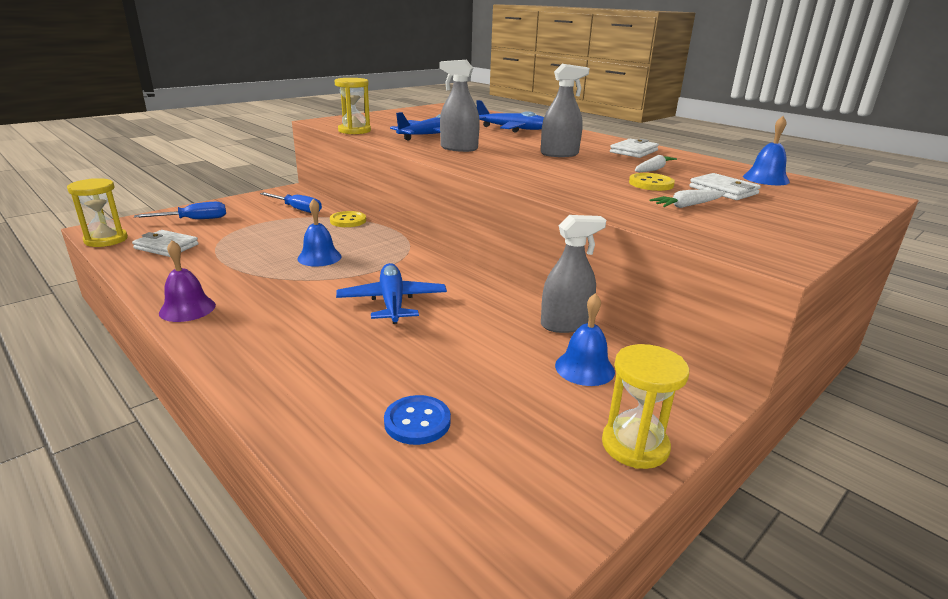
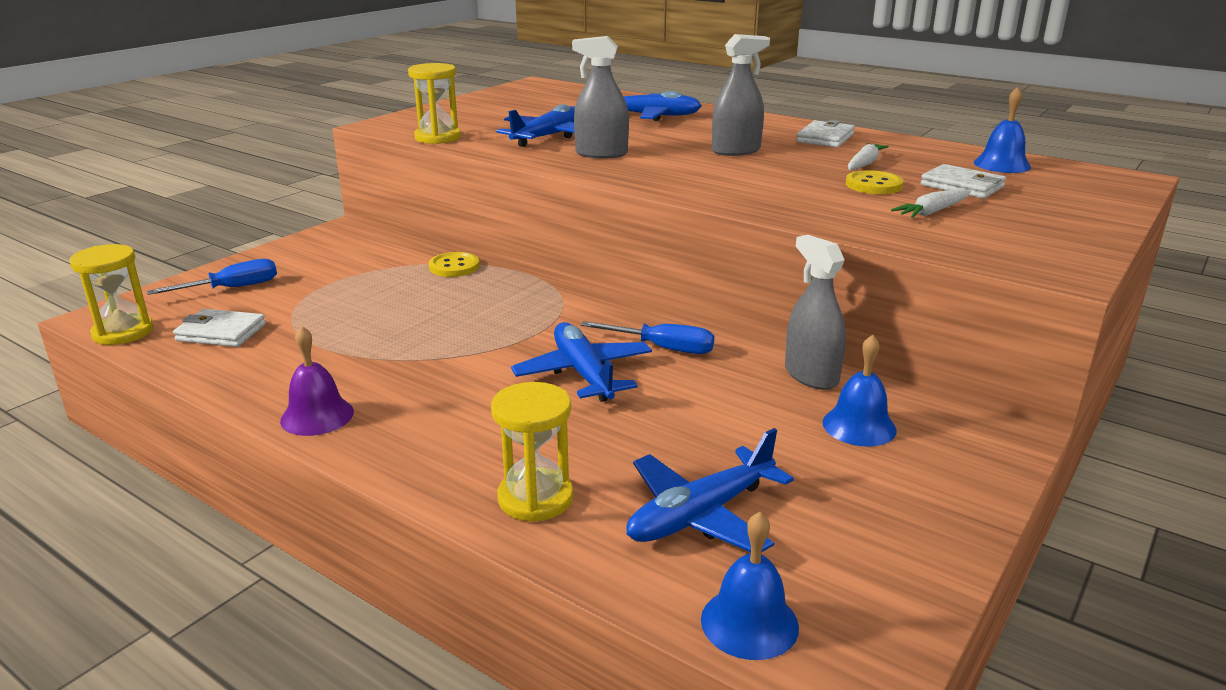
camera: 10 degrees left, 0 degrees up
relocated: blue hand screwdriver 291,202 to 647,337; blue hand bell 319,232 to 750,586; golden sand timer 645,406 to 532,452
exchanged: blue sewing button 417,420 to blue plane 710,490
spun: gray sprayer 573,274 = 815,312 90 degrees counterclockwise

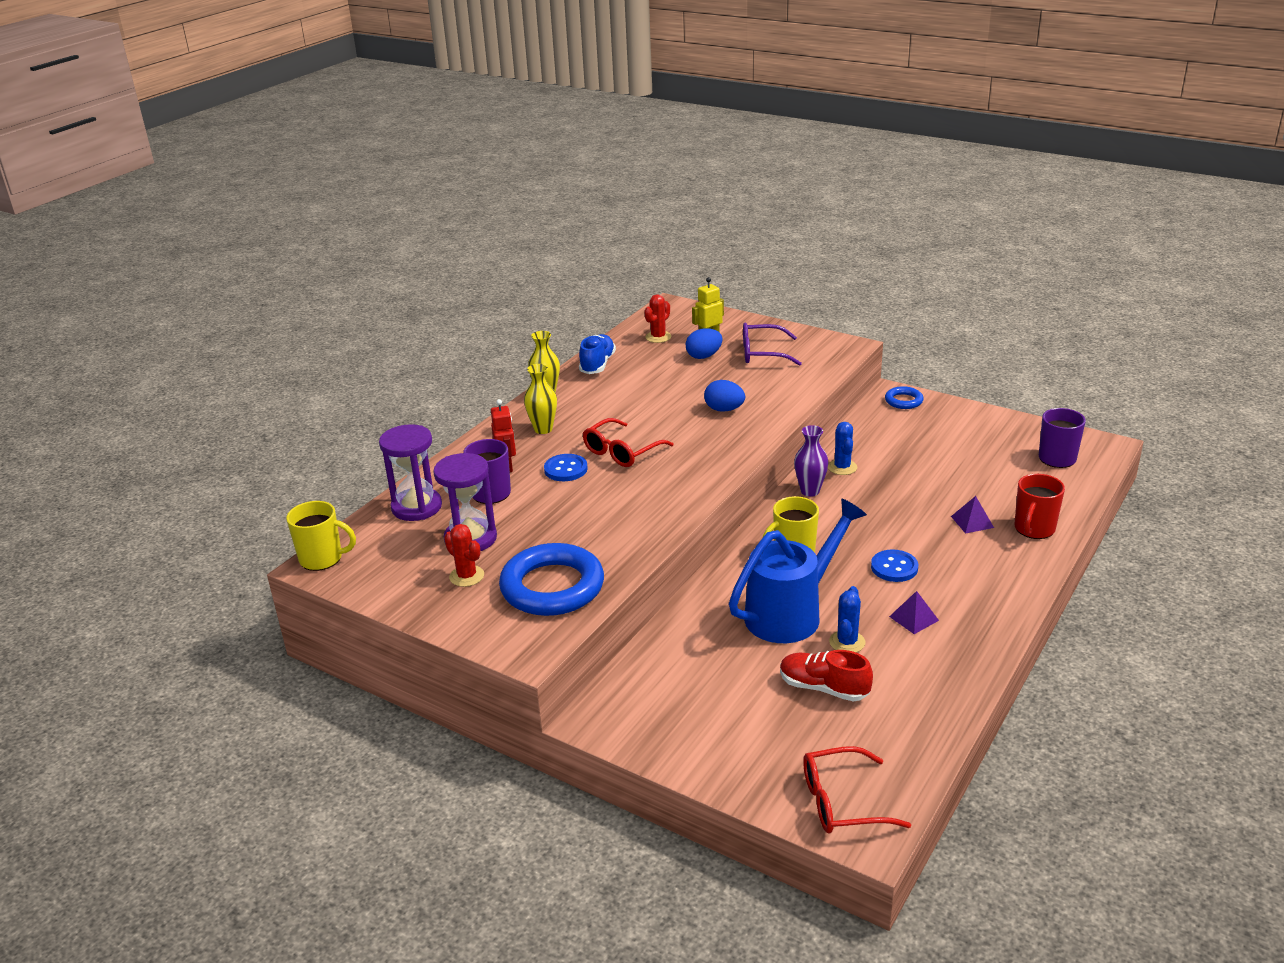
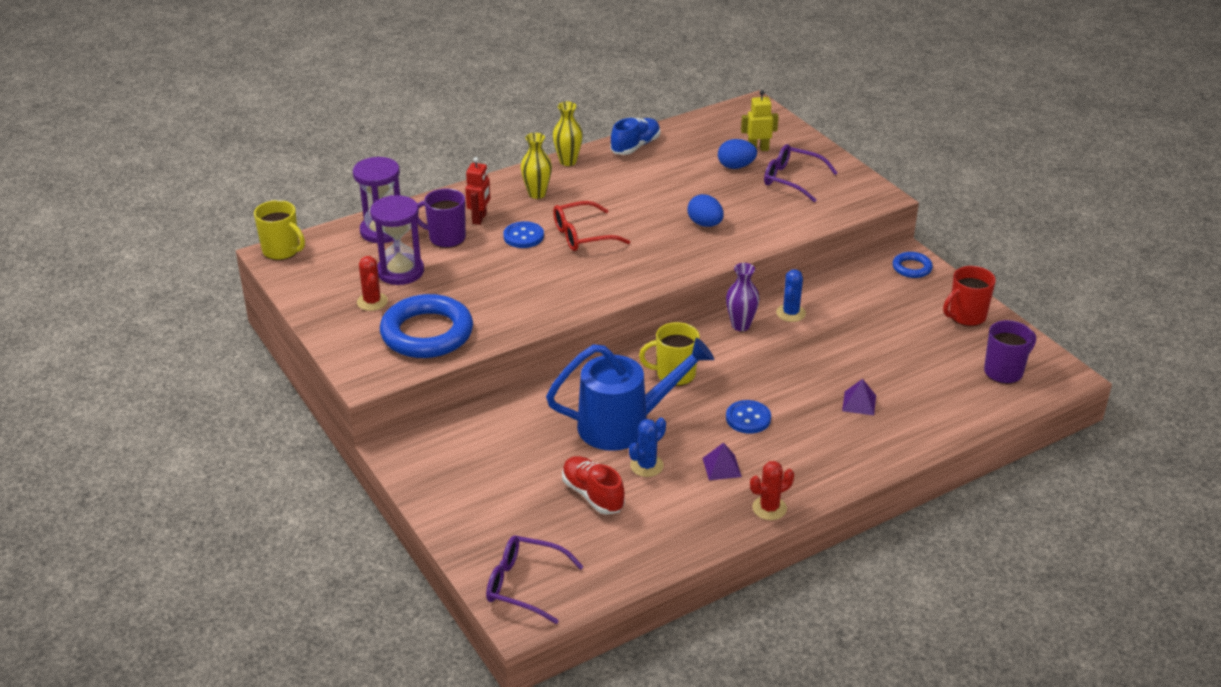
camera: 25 degrees right, 5 degrees up
relocated: crimson cactus 658,318 to 772,490; crimson coffee mug 1039,506 to 969,296
colour: crimson spectacles 857,790 to violet spectacles 535,579

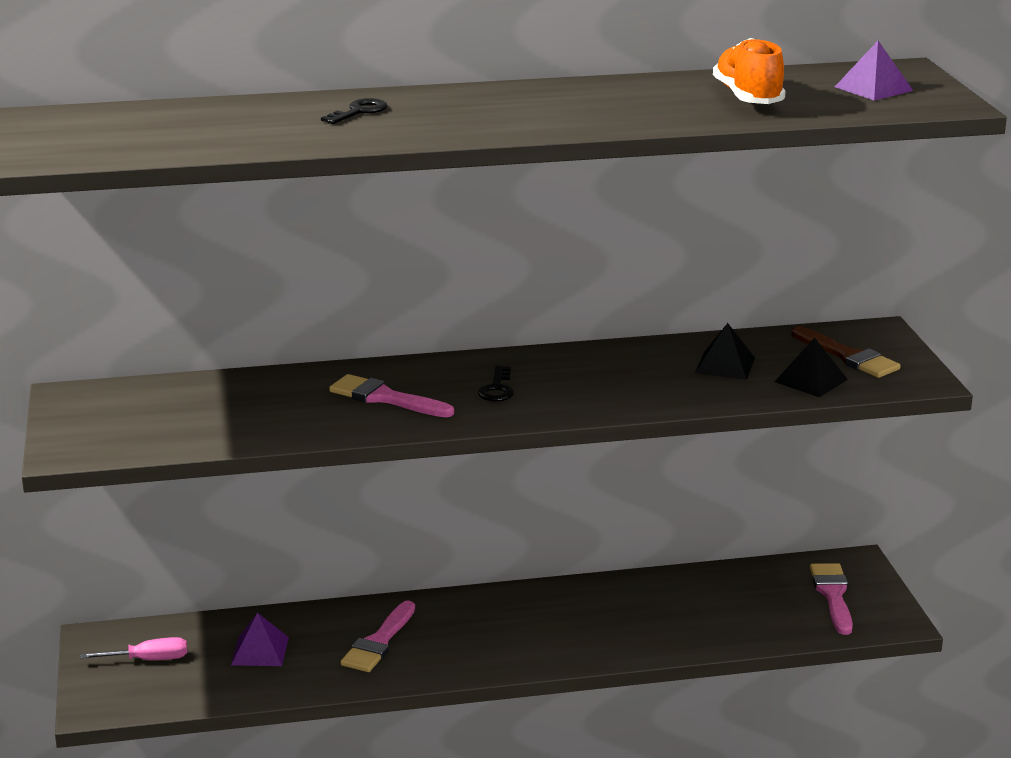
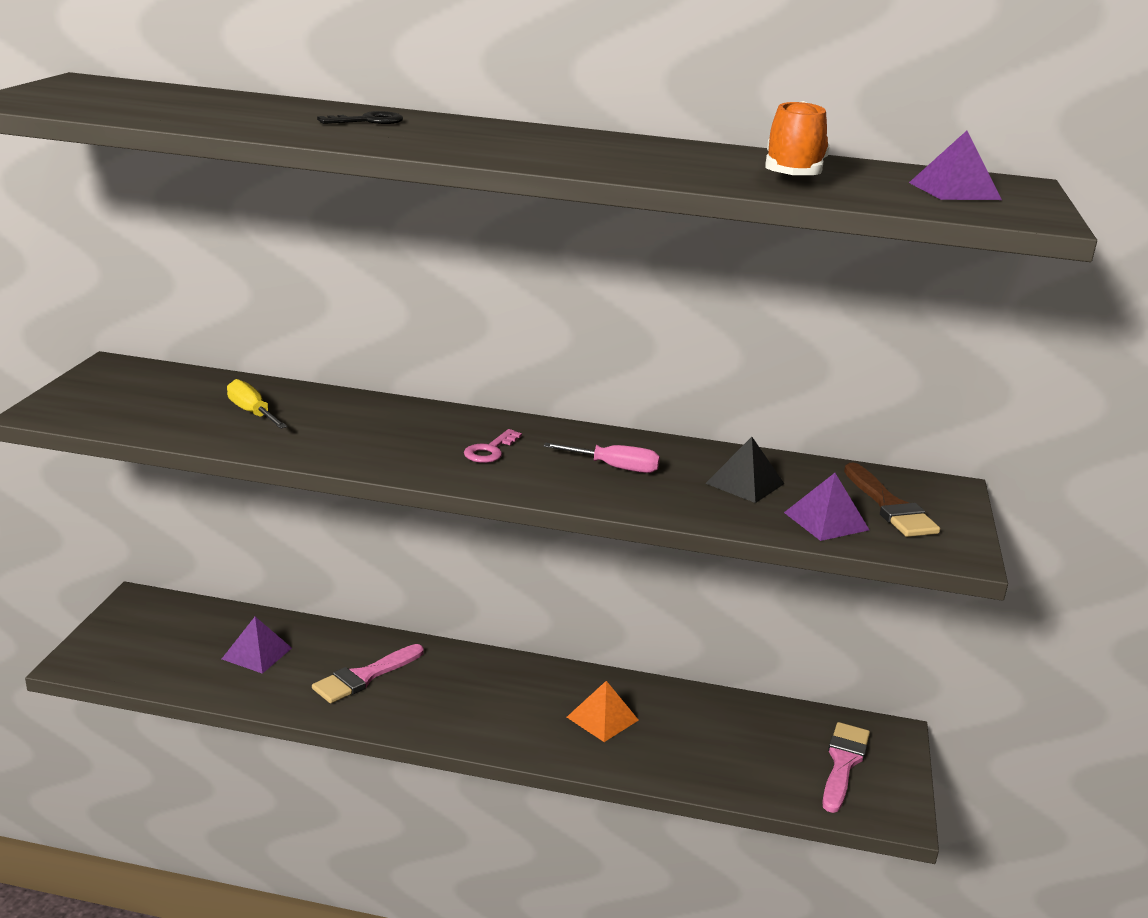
camera: 20 degrees right, 0 degrees up
missing: rosy paint brush 391,395
appeared: golden hand screwdriver 257,404; orange pyramid shape 603,711
relocated: rosy hand screwdriver 133,648 to 601,458
colour: ebony pyramid shape 811,367 to violet pyramid shape 826,507; ebony door key 496,384 to rosy door key 493,446

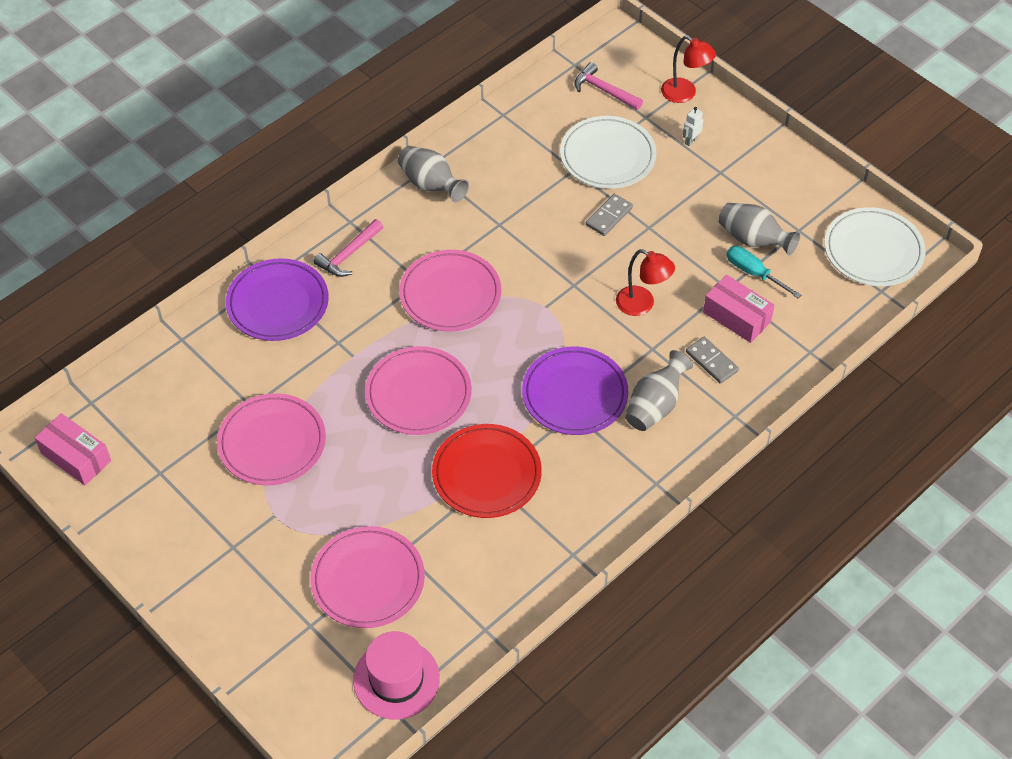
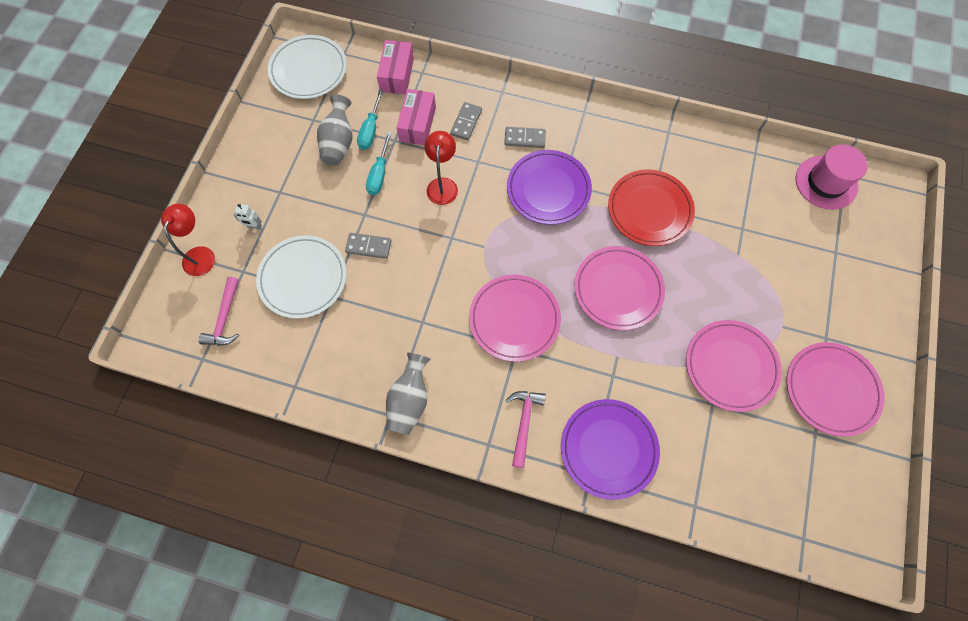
camera: 120 degrees left, 15 degrees up
appeared: turquoise hand screwdriver 379,163
relocated: rosy parcel 73,449 to 395,67; rosy flat dish 367,577 to 835,389
exchanged: gray tall vase 659,390 to gray domino piece 525,137
spun: rosy hammer 348,248 = 526,429 90 degrees counterclockwise

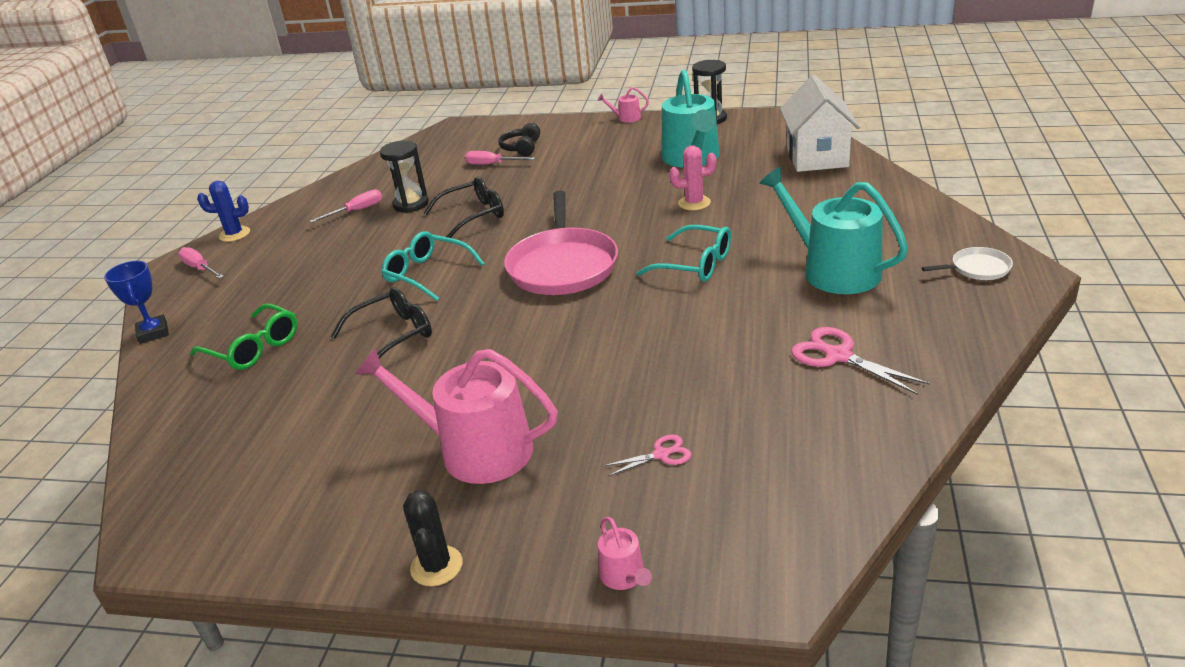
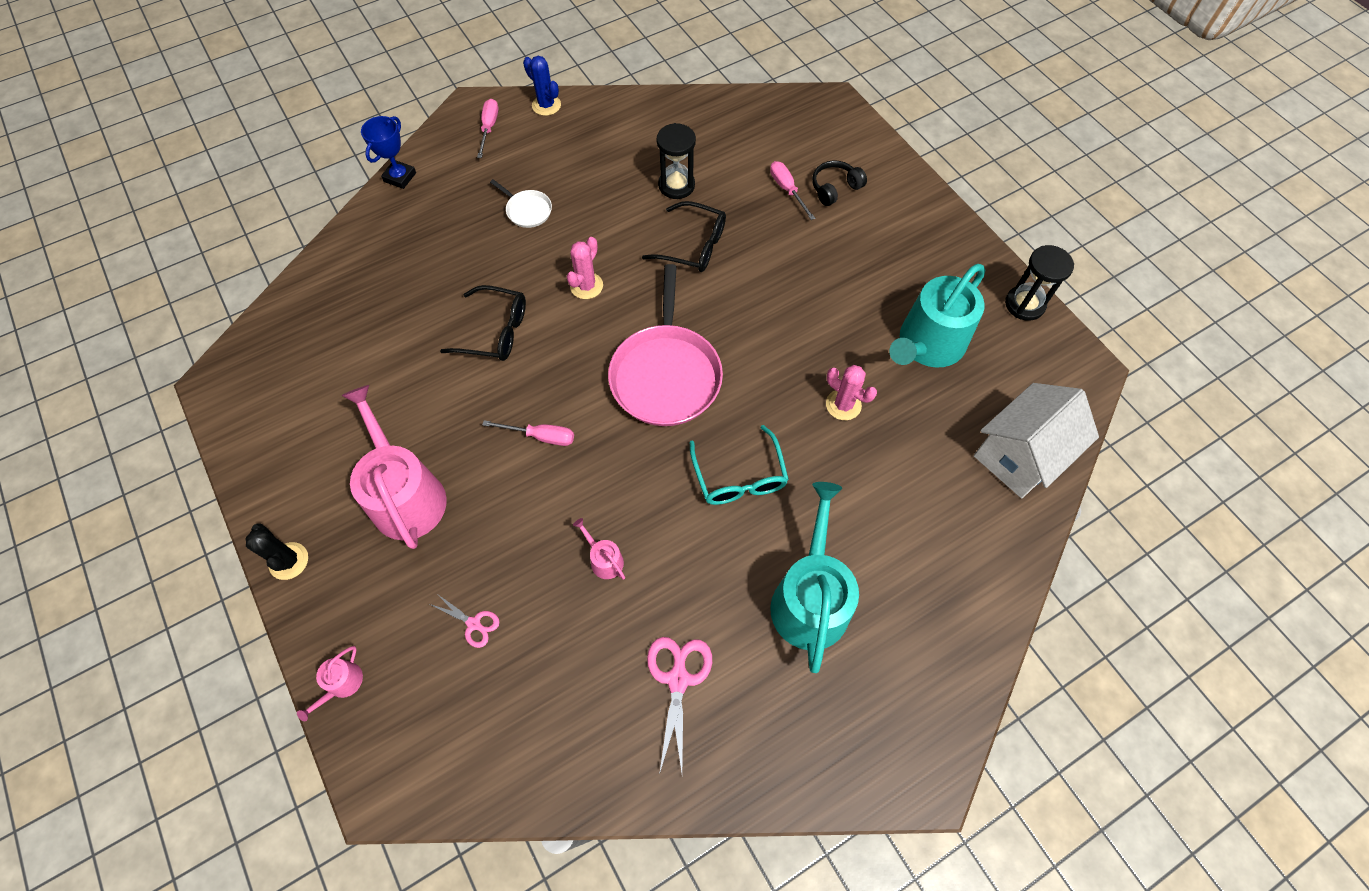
camera: 45 degrees right, 30 degrees up
missing: leaf-green spectacles 244,336
relocated: rosy watering can 623,105 to 599,549; rosy hand screwdriver 345,206 to 528,433; pure white skillet 967,263 to 521,203
exchanged: turquoise spectacles 433,266 to rosy cactus 585,268
spun: rosy skillet 561,243 = 665,345 45 degrees counterclockwise; ebony cactus 433,538 = 277,551 75 degrees counterclockwise

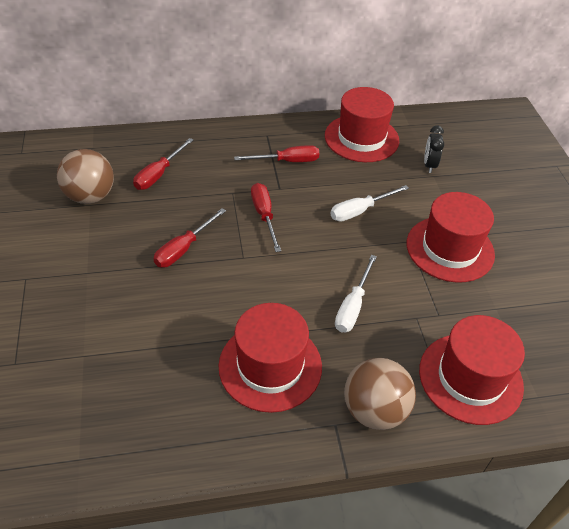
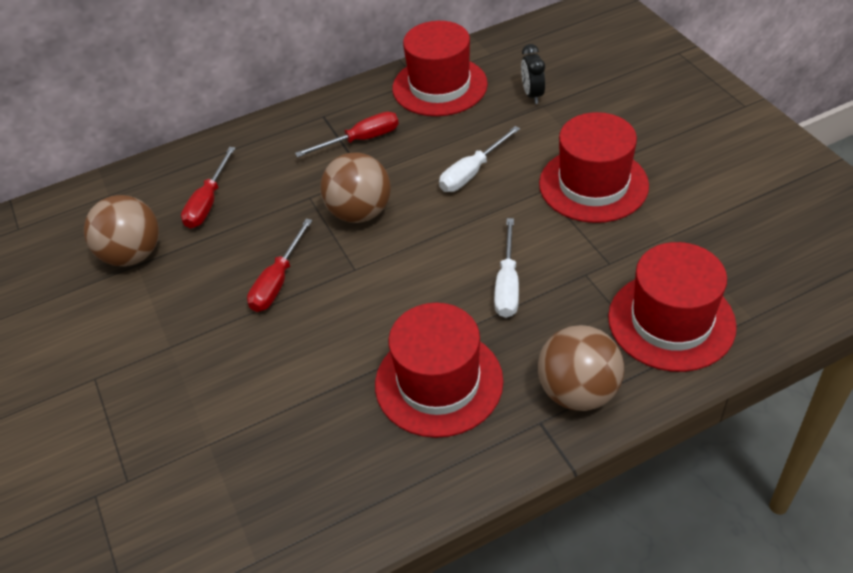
camera: 10 degrees left, 0 degrees up
exchanged: crimson hand screwdriver 266,217 to dark brown sphere 355,187

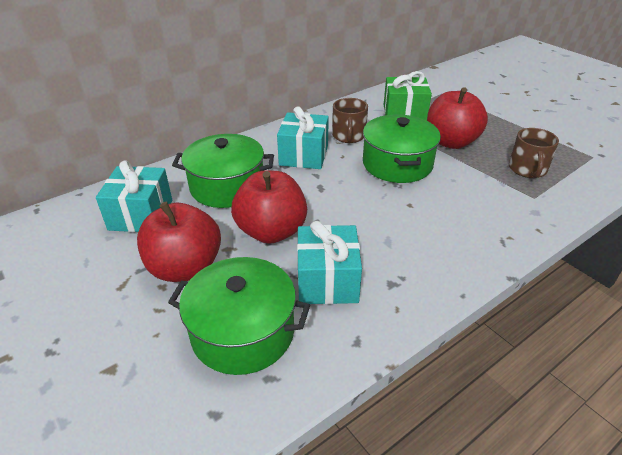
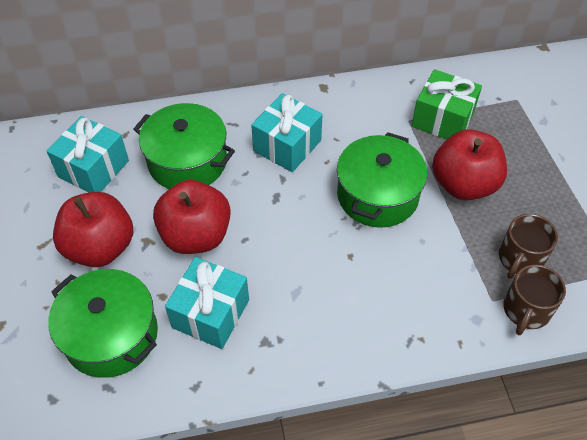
camera: 25 degrees right, 15 degrees up
relocated: dark brown coffee mug 350,120 to 534,300

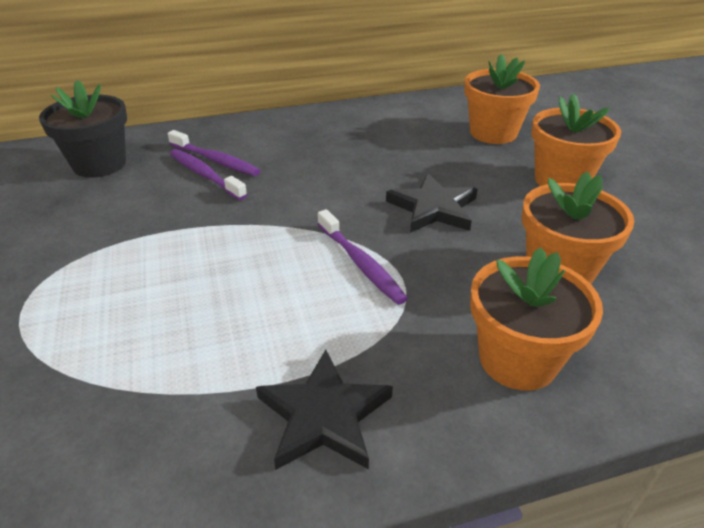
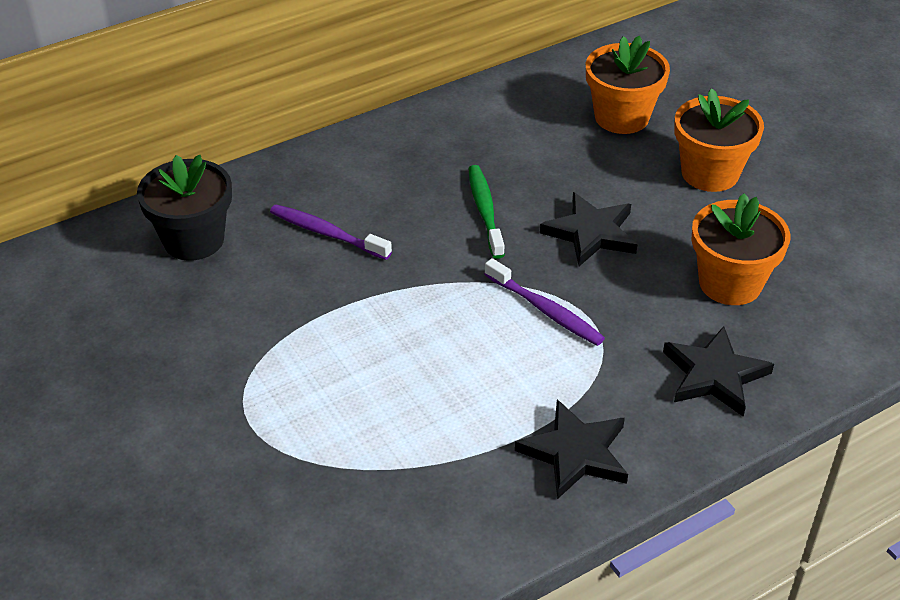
camera: 15 degrees left, 5 degrees up
missing: violet tooth brush 214,153
appeared: leaf-green tooth brush 486,212
exchanged: orange potted plant 536,319 to ebony star 718,371

